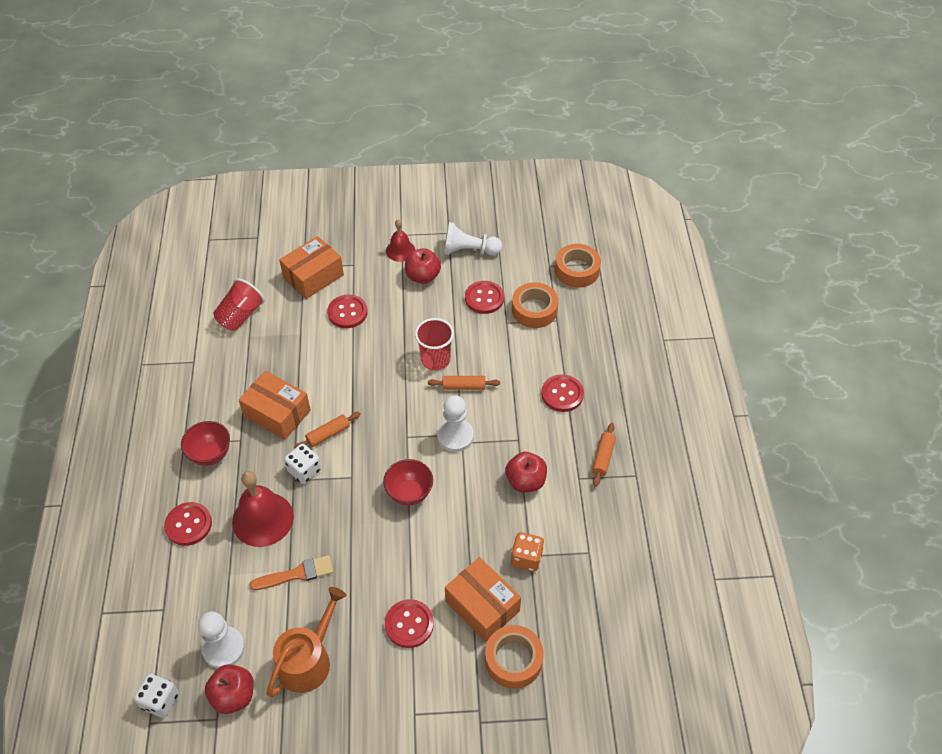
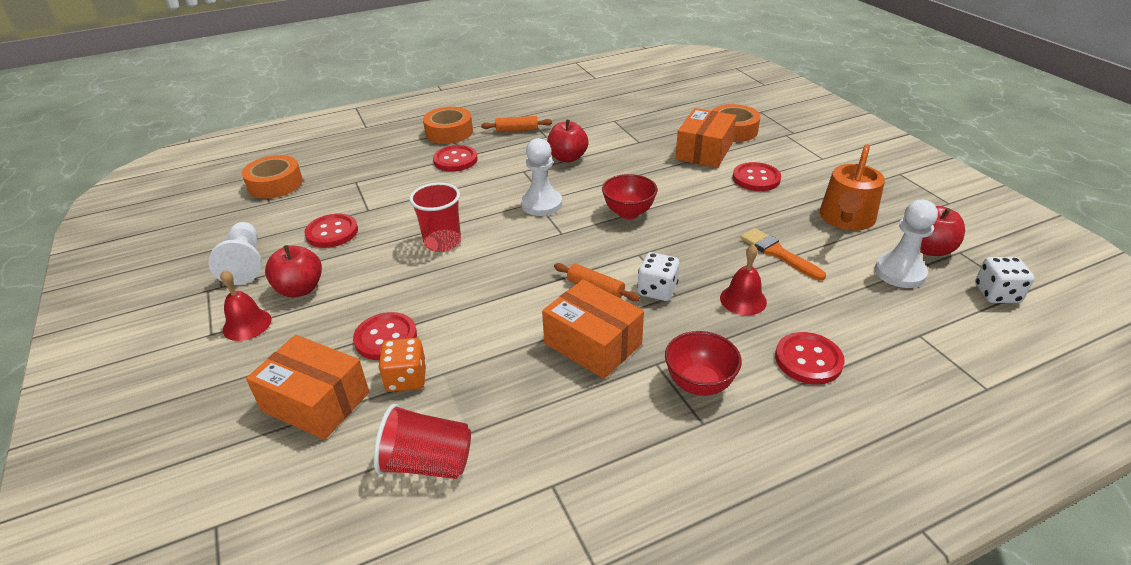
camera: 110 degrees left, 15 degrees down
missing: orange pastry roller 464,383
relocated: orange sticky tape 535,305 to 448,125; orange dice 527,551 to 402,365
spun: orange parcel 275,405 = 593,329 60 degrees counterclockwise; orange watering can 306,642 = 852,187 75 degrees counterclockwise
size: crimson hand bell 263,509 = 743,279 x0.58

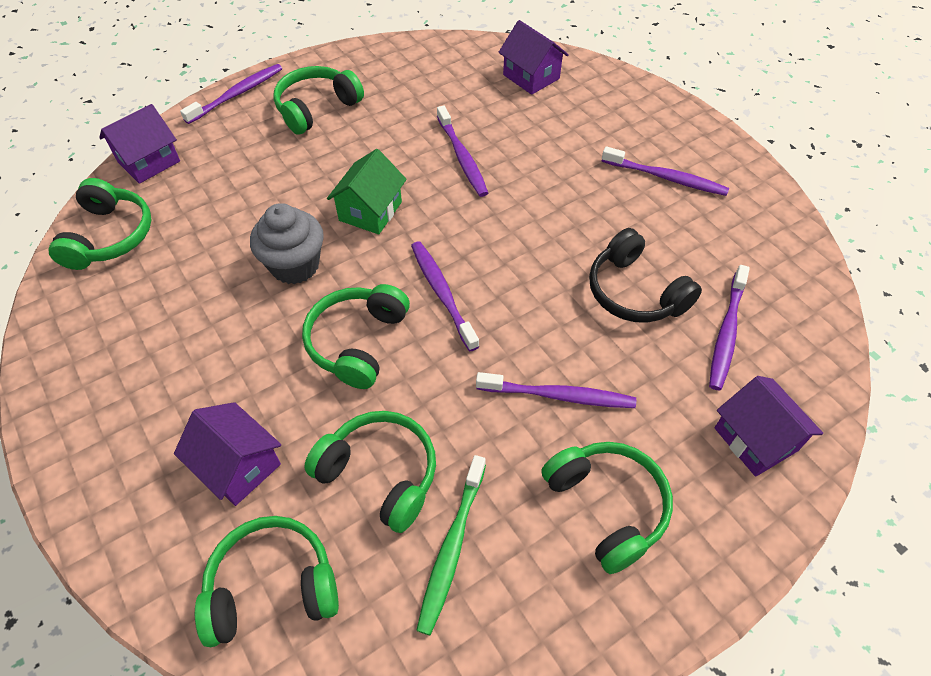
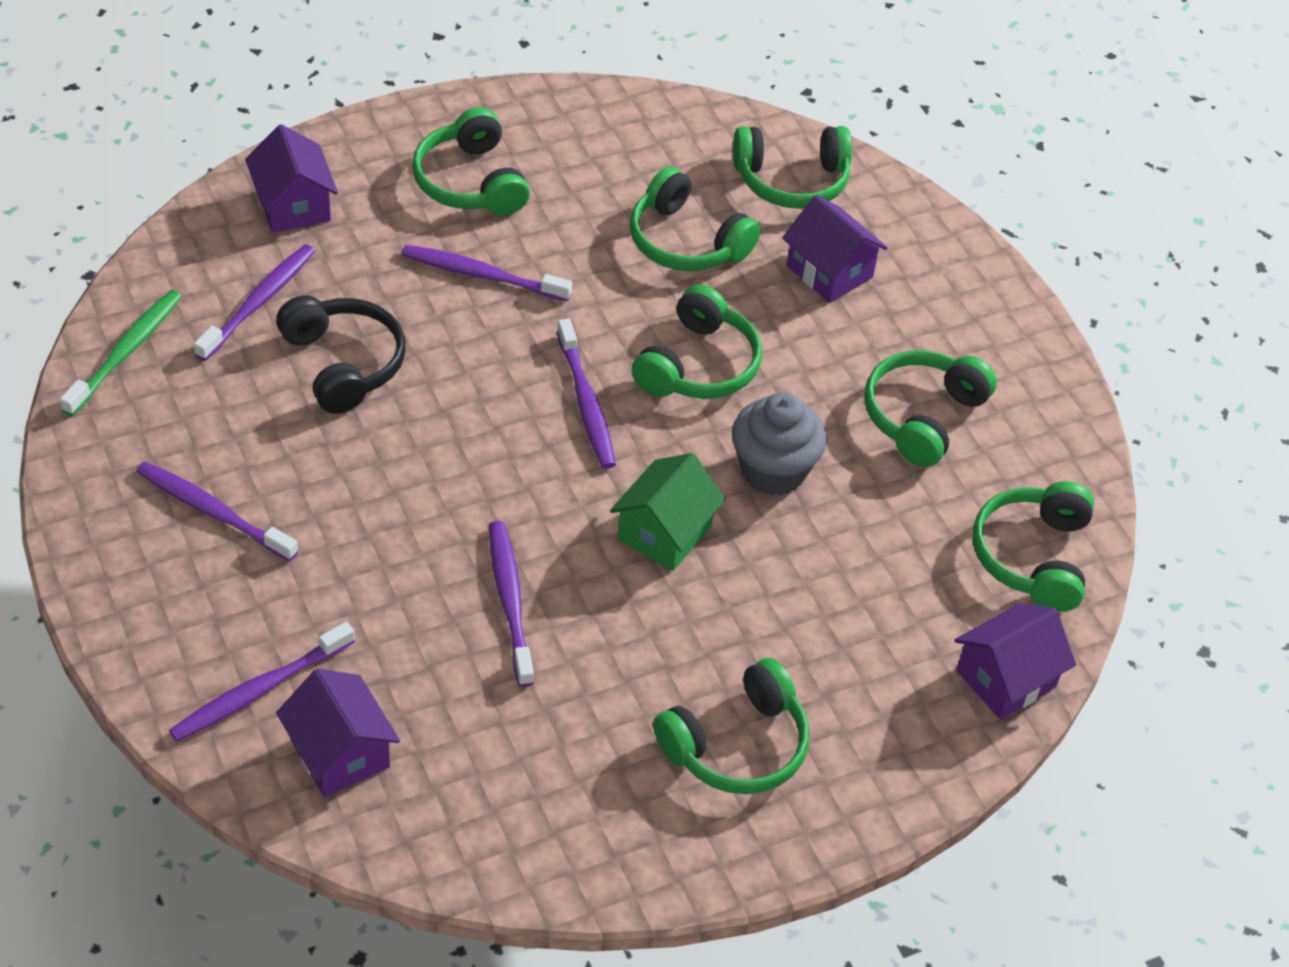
camera: 175 degrees left, 5 degrees down
appeared: leaf-green headphones 930,408
relocated: violet tooth brush 231,94 to 262,682; leaf-green tooth brush 451,545 to 121,353

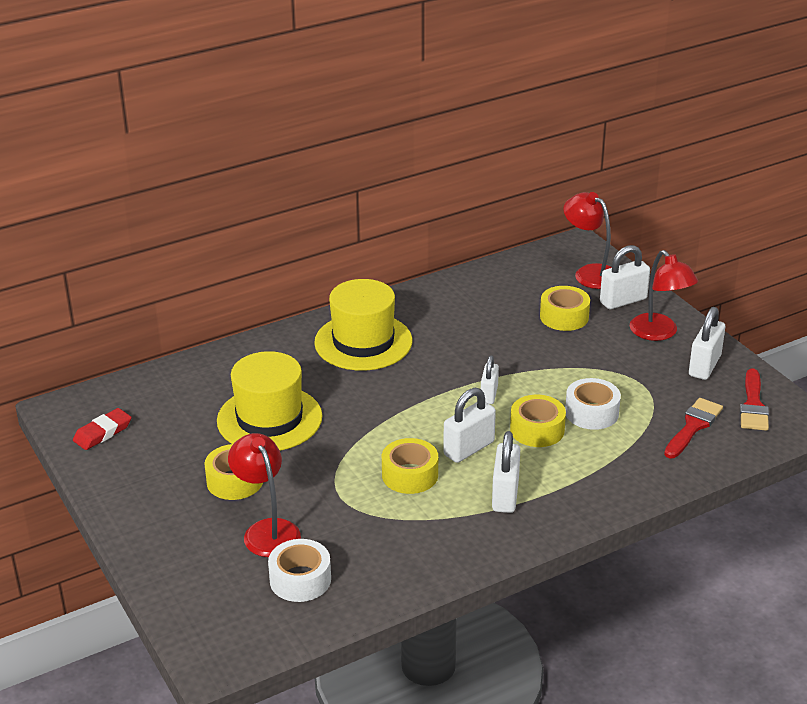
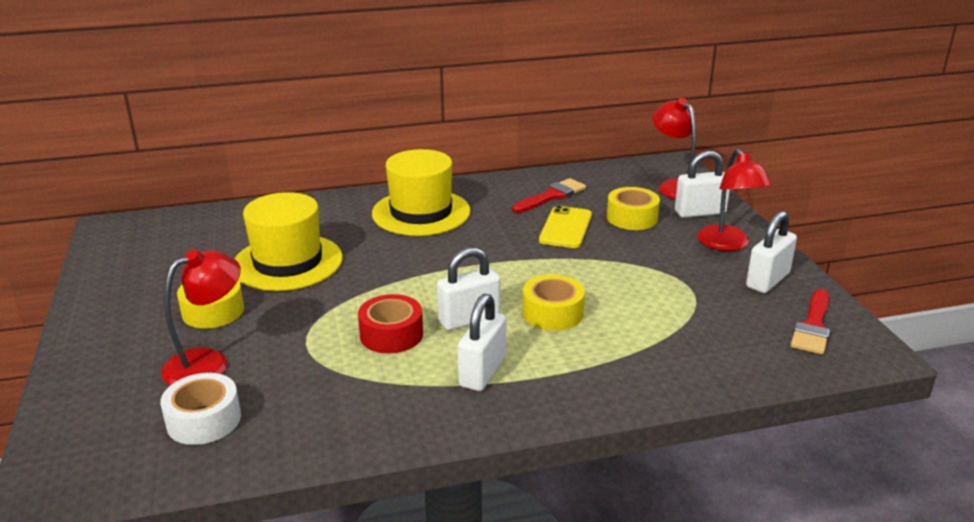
camera: 15 degrees right, 5 degrees down
missing: pure white small lock 490,379; pure white sticky tape 593,404; crimson gum eraser 102,429
appeared: golden phone 565,227
relocated: crimson paint brush 693,428 to 549,195
colour: golden sticky tape 410,466 to crimson sticky tape 390,323
spun: crimson lamp 264,495 = 201,317 60 degrees clockwise

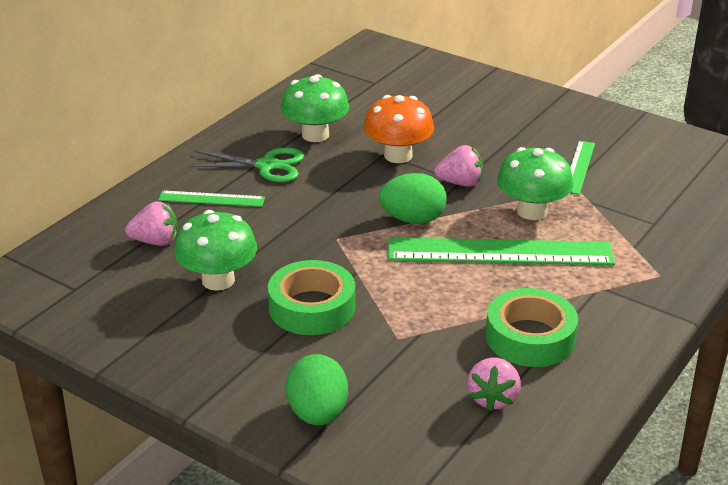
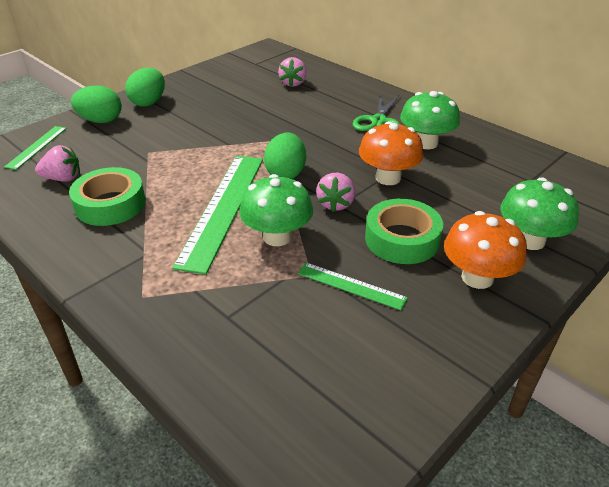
camera: 100 degrees right, 5 degrees up
appeared: leaf-green toy egg 145,87; orange mushroom 485,250
relocated: leaf-green straightedge 211,198 to 35,148; leaf-green mushroom 215,250 to 539,213; leaf-green sticky tape 311,297 to 404,231
spun: rosy berry 494,384 = 57,163 150 degrees clockwise

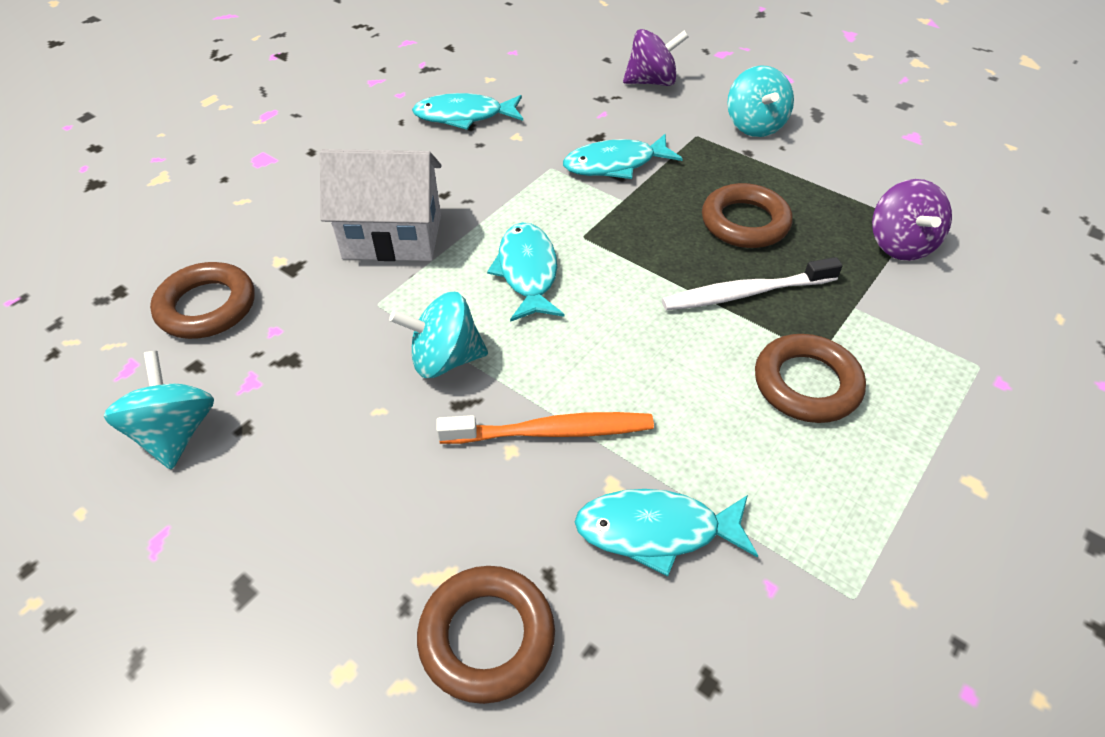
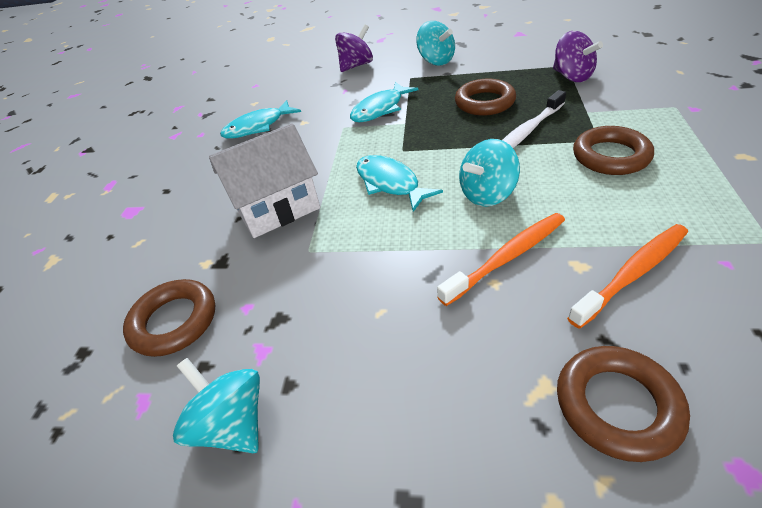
camera: 25 degrees left, 5 degrees down
relocated: turquoise toy top 438,335 to 489,173
exchanged: turquoise fish 666,533 to orange tooth brush 627,276

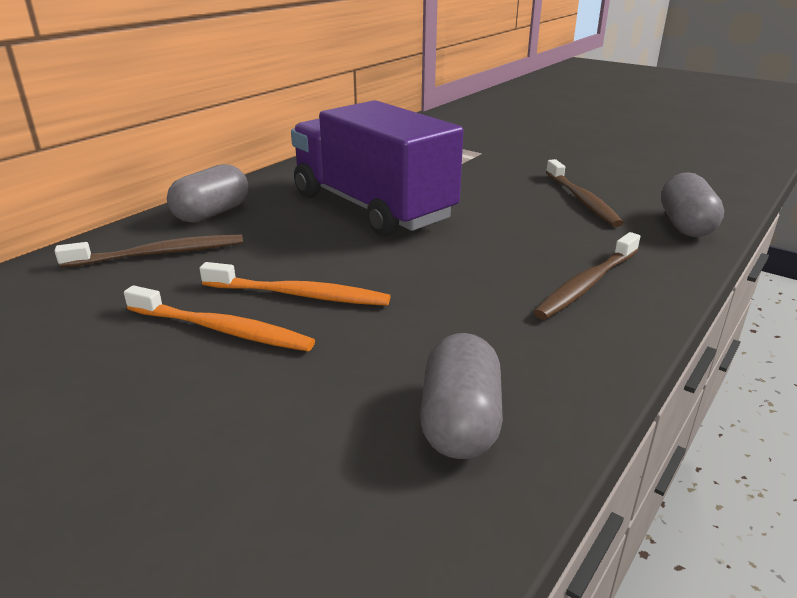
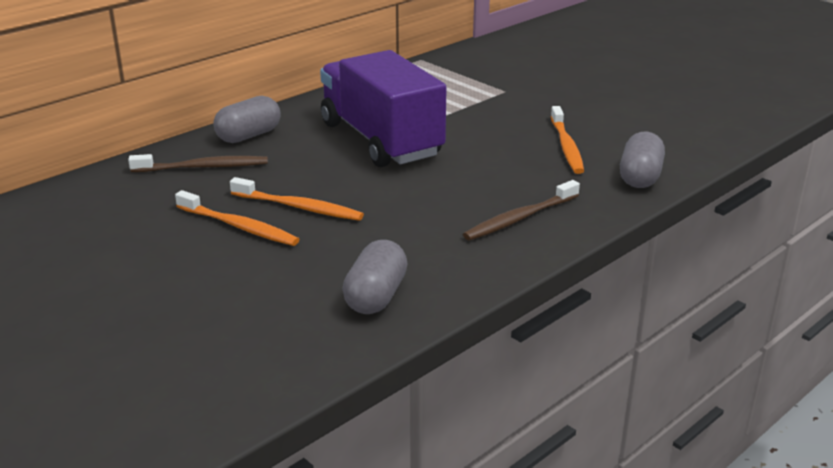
camera: 10 degrees right, 0 degrees up
colour: dark brown tooth brush 585,193 to orange tooth brush 567,140

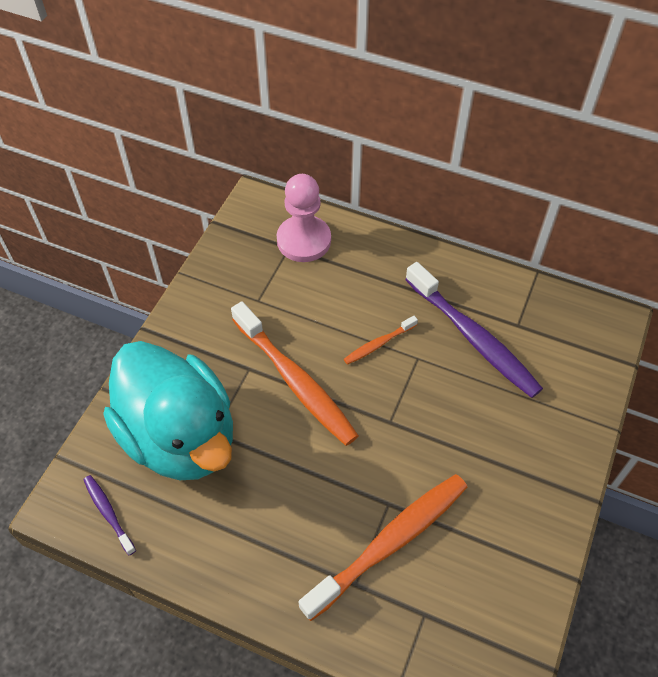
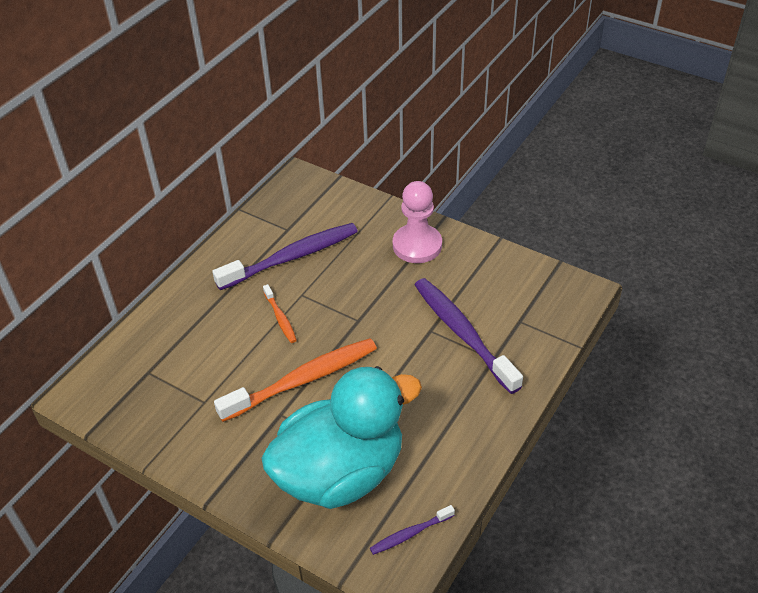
camera: 80 degrees left, 10 degrees down
relocated: rosy pawn 304,218 to 417,222
colour: orange tooth brush 382,547 to violet tooth brush 469,336

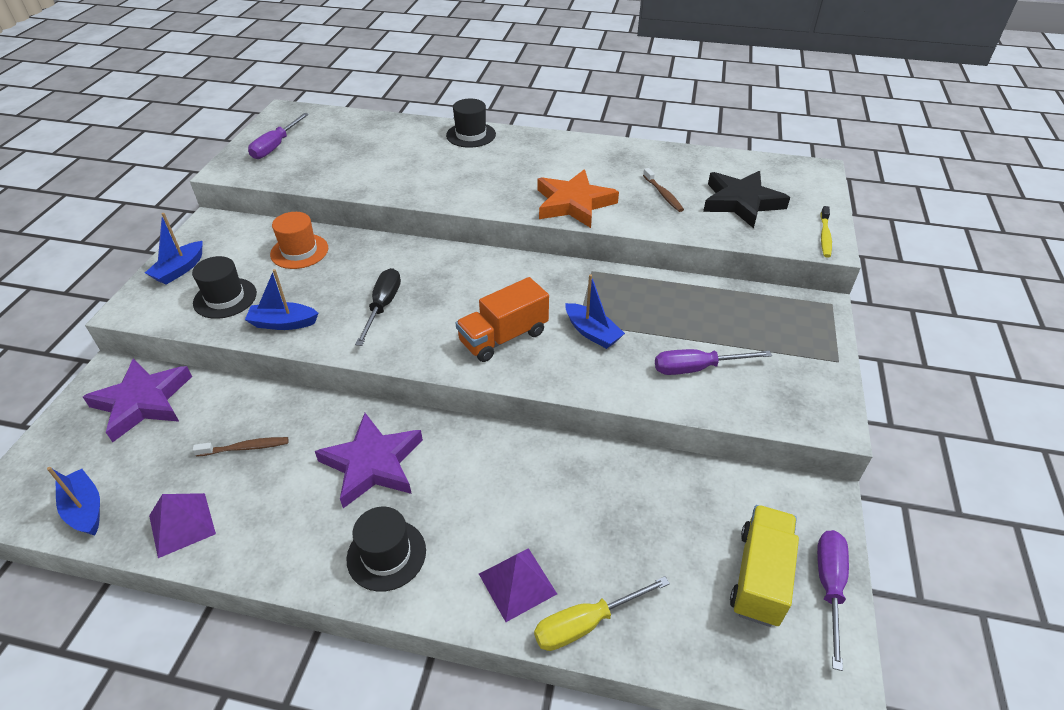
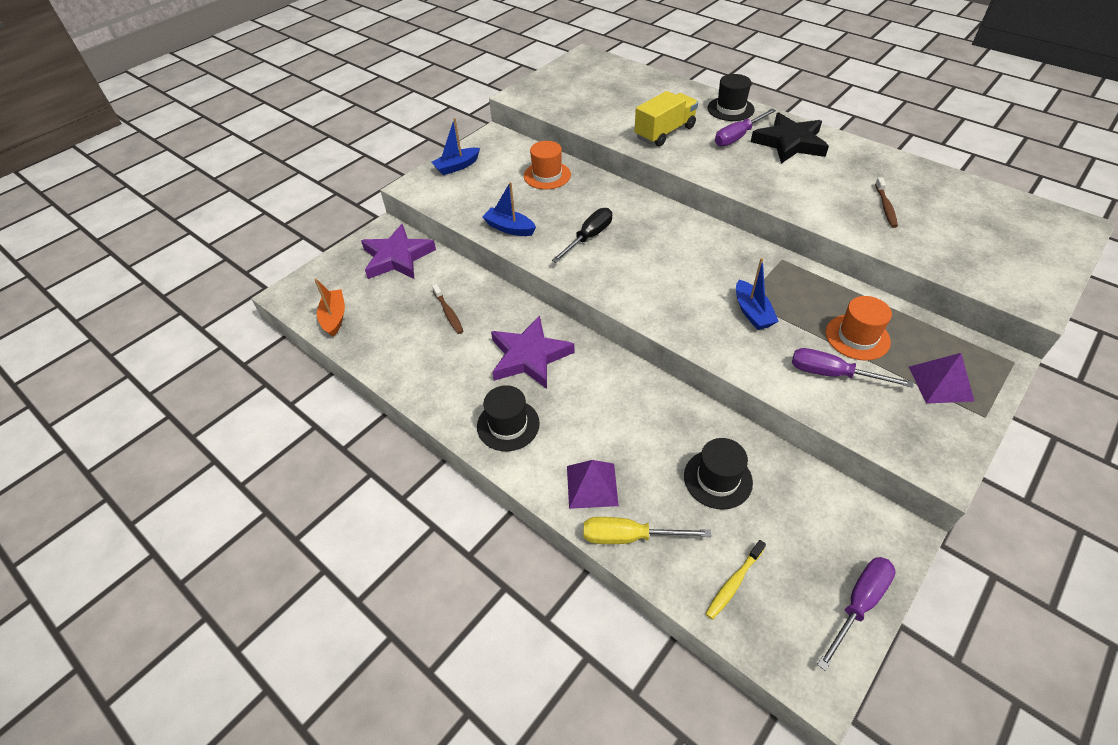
camera: 30 degrees right, 5 degrees up
missing: orange star 578,198; orange toy truck 502,319
appeared: orange top hat 859,328
relocated: violet hand screwdriver 278,136 to 745,128; ebony star 746,199 to 790,138; golden tooth brush 826,232 to 736,580; ebony top hat 224,287 to 718,474; violet pyramid shape 182,525 to 941,378; golden toy truck 764,566 to 666,118
colour: blue toy boat 73,501 to orange toy boat 329,307
spun: dark brown tooth brush 240,447 = 447,309 45 degrees clockwise

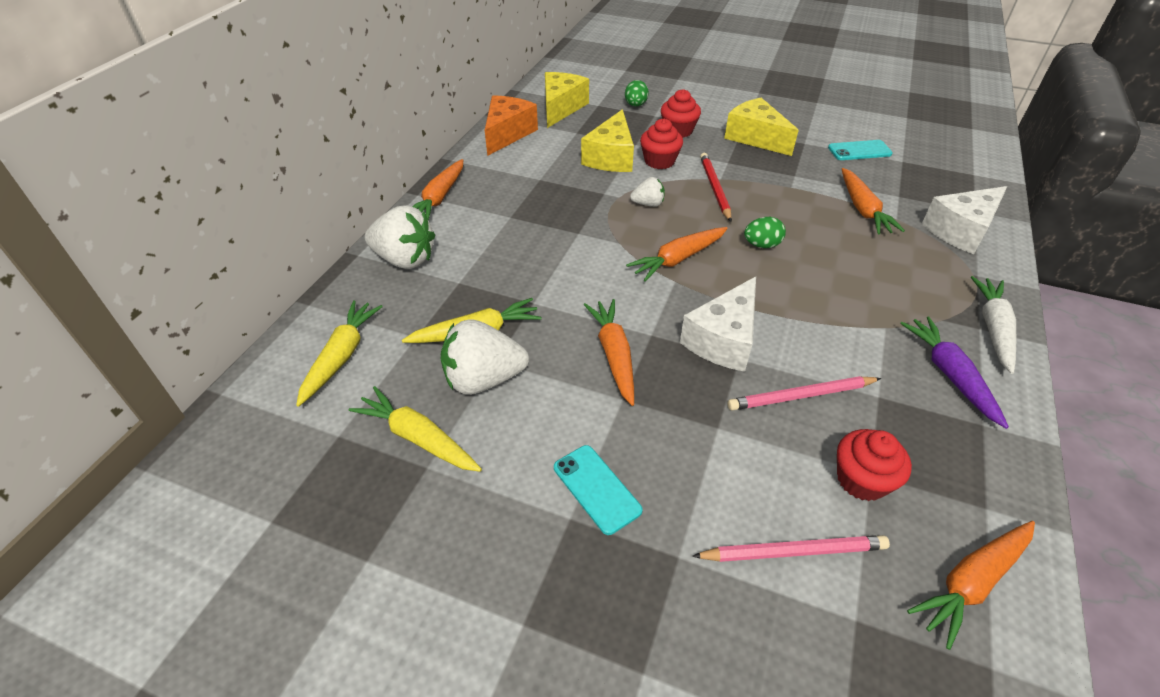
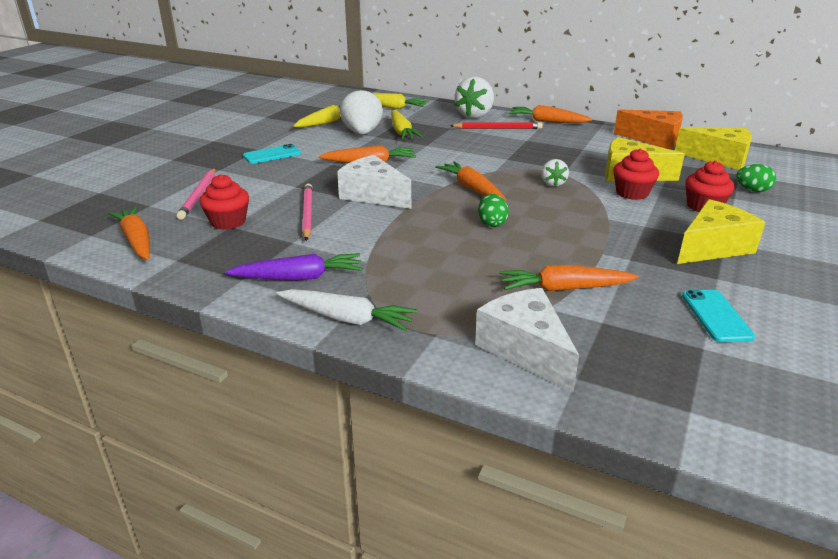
camera: 95 degrees right, 15 degrees down
relocated: crimson lead pencil 716,187 to 496,125

